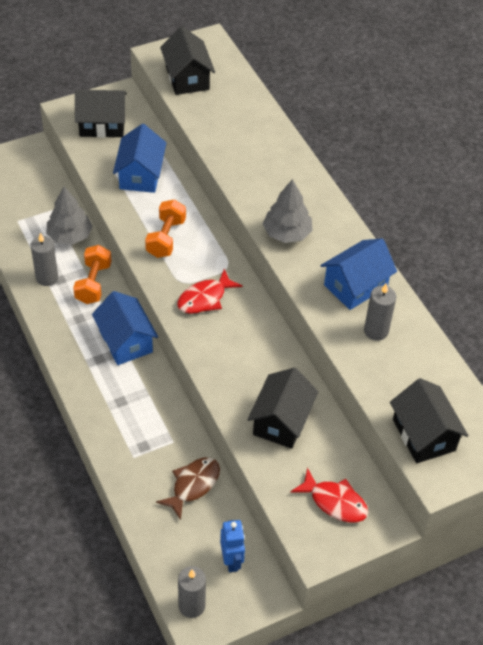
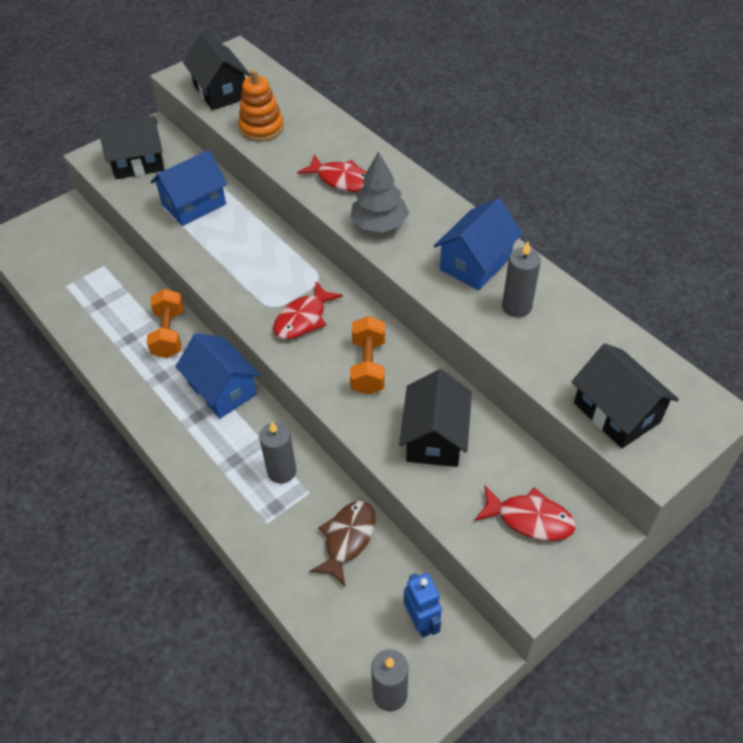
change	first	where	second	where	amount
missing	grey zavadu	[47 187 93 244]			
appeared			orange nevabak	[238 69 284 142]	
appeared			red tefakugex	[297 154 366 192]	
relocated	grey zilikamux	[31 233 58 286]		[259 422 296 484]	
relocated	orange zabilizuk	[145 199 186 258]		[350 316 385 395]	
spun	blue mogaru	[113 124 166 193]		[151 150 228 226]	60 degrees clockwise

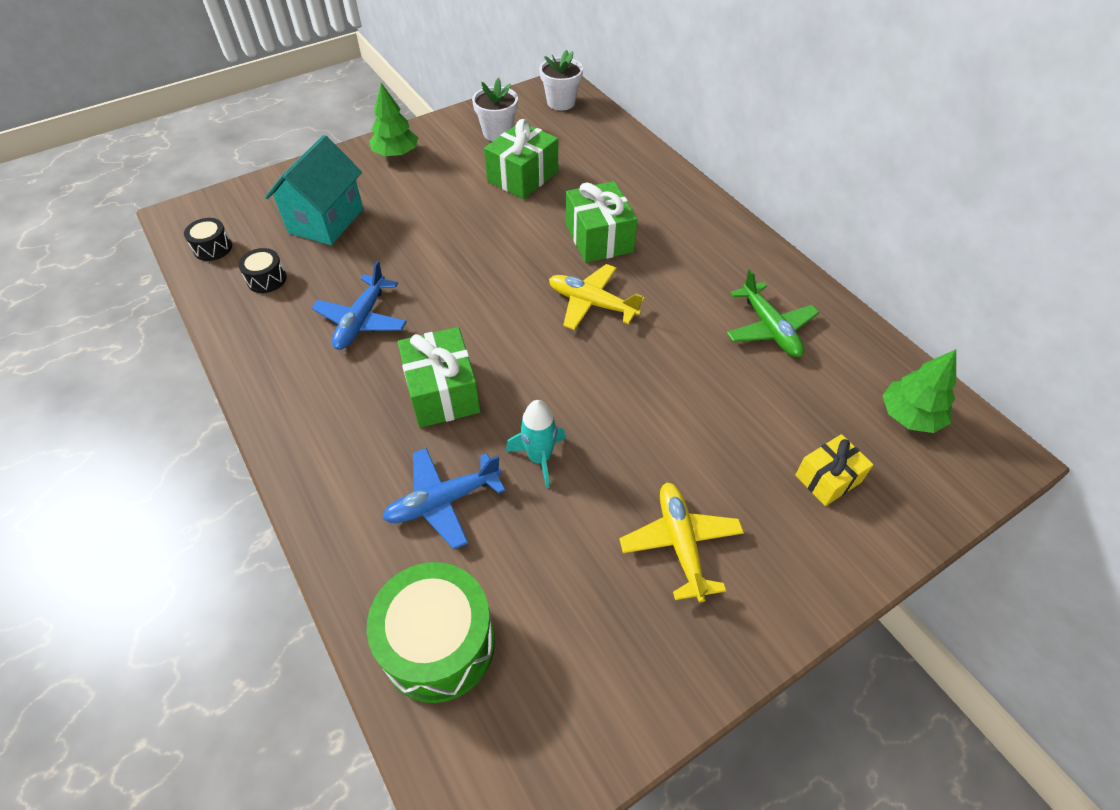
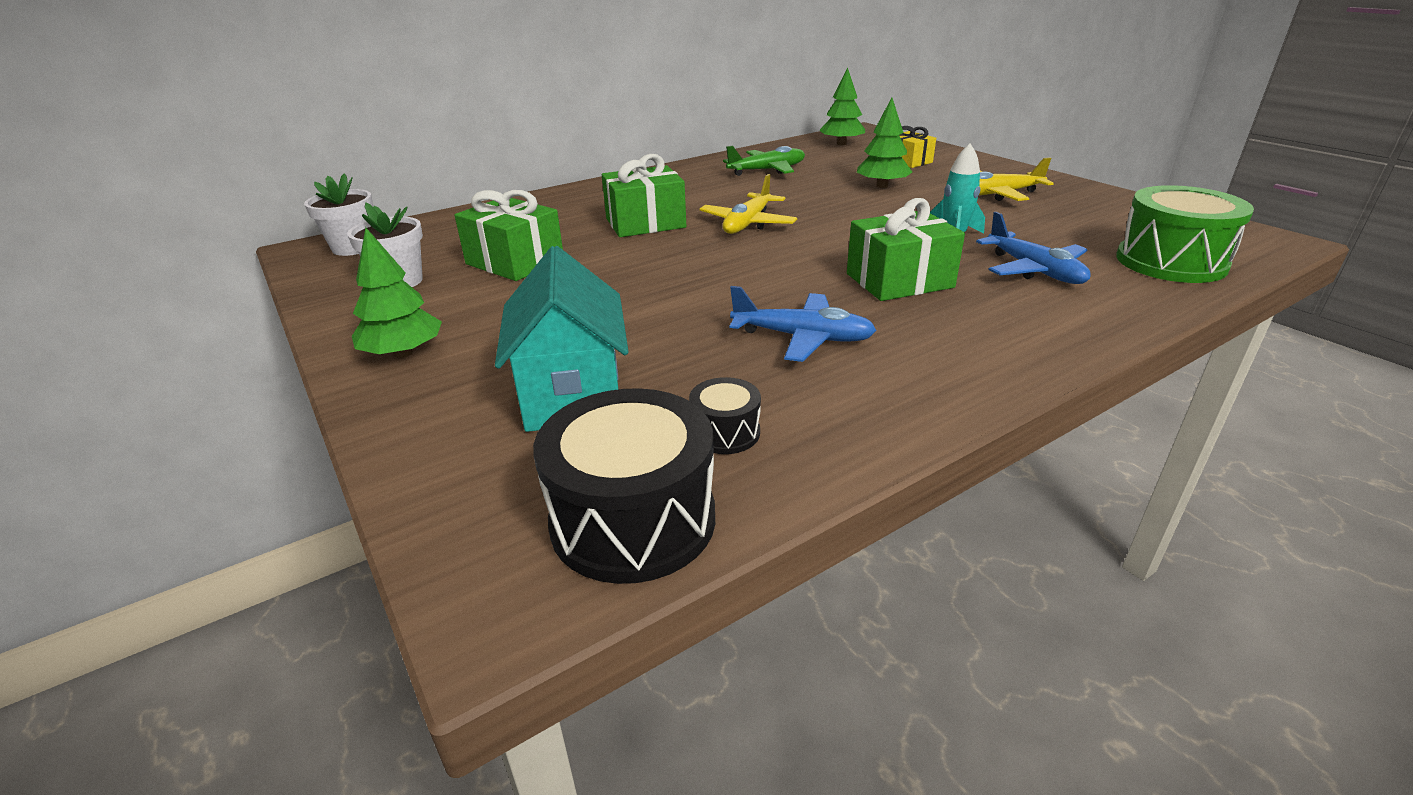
change	first	where	second	where	amount
appeared			green zavadu	[857 98 912 188]	
spun	turquoise mogaru	[265 135 363 245]		[495 246 629 432]	60 degrees clockwise
size	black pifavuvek	[184 218 232 261]		[533 388 715 584]	x2.04

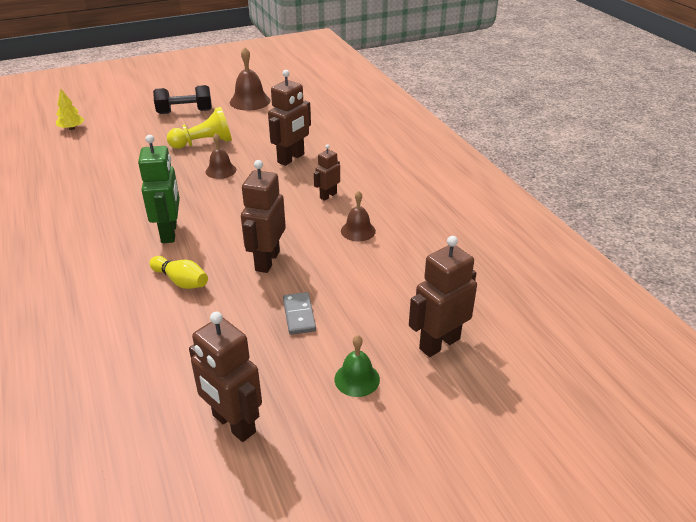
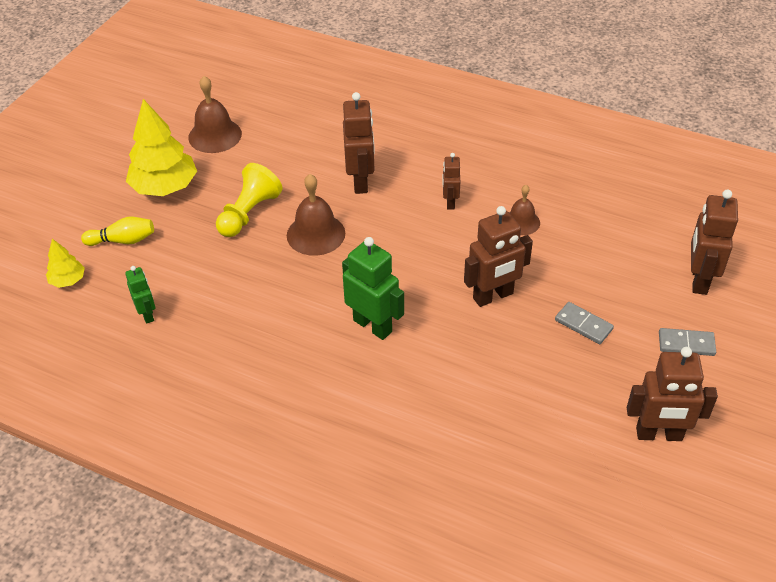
change	first	where	second	where	amount
appeared			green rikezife	[125 266 155 324]	
relocated	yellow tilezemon	[149 256 208 289]		[81 217 154 246]	
exchanged	black zabilizuk	[153 85 212 114]	yellow zavadu	[126 99 197 196]	
exchanged	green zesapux	[335 335 380 397]	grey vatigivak	[659 328 716 356]	
spun	brown rikezife	[241 160 286 273]		[464 206 533 307]	90 degrees counterclockwise
size	brown zesapux	[206 133 236 179]		[287 174 345 256]	x1.58

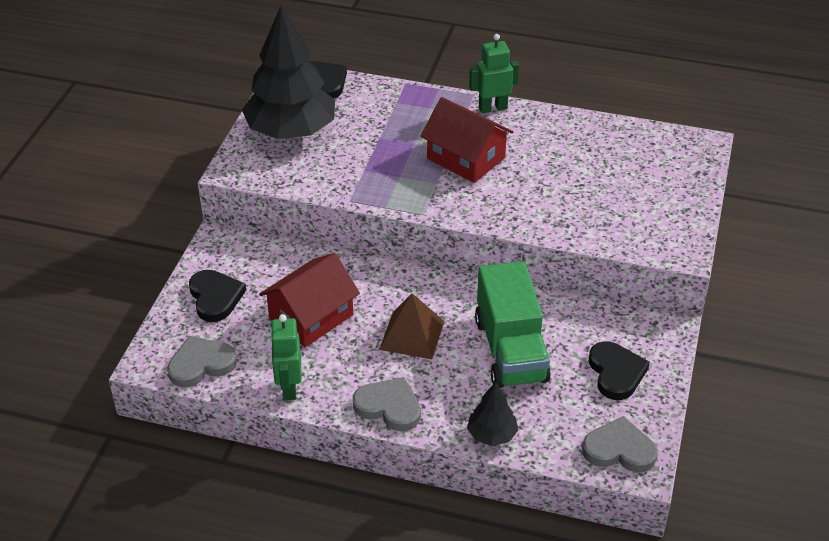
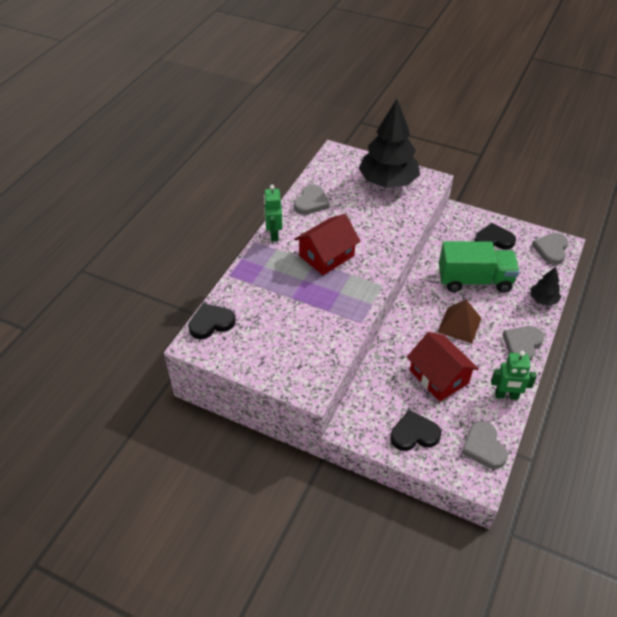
change	first	where	second	where	amount
appeared			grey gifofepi	[294 184 330 215]	
relocated	black zavadu	[242 6 335 139]		[358 99 420 188]	

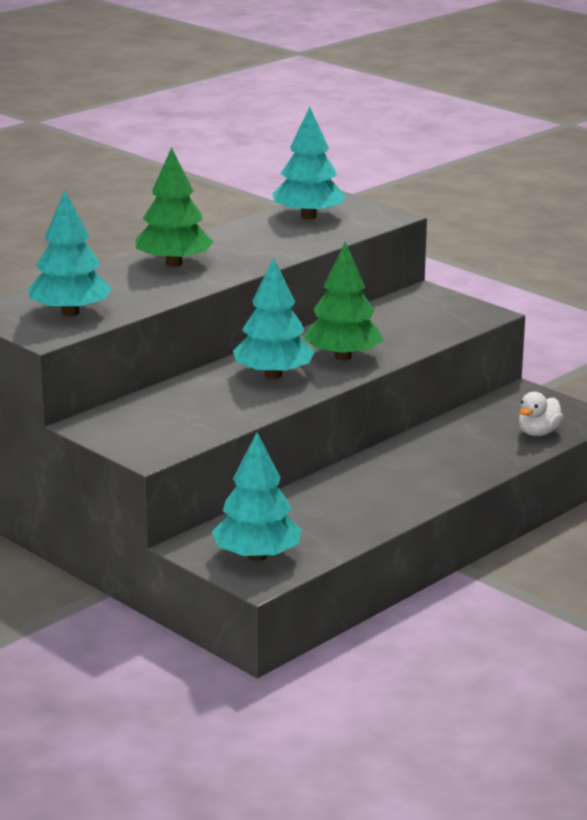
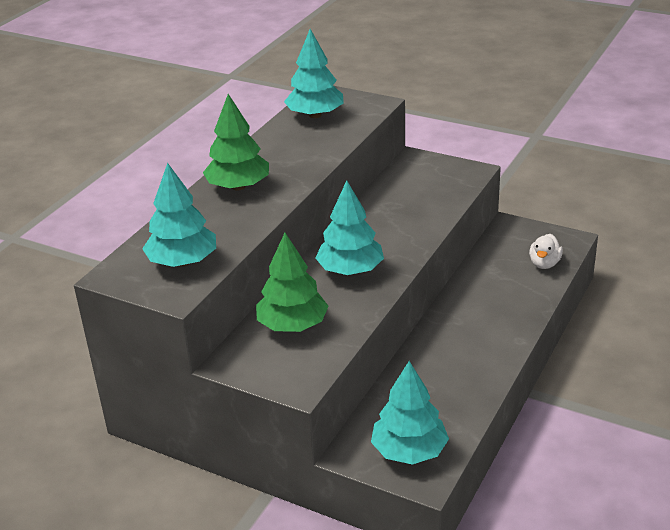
change	first	where	second	where	amount
relocated	green zavadu	[303 242 383 361]		[256 233 329 332]	

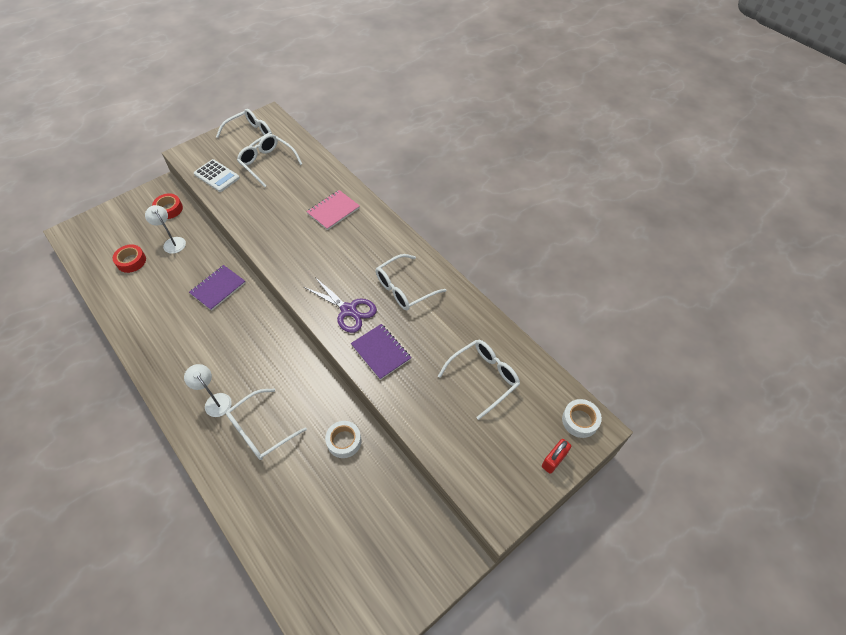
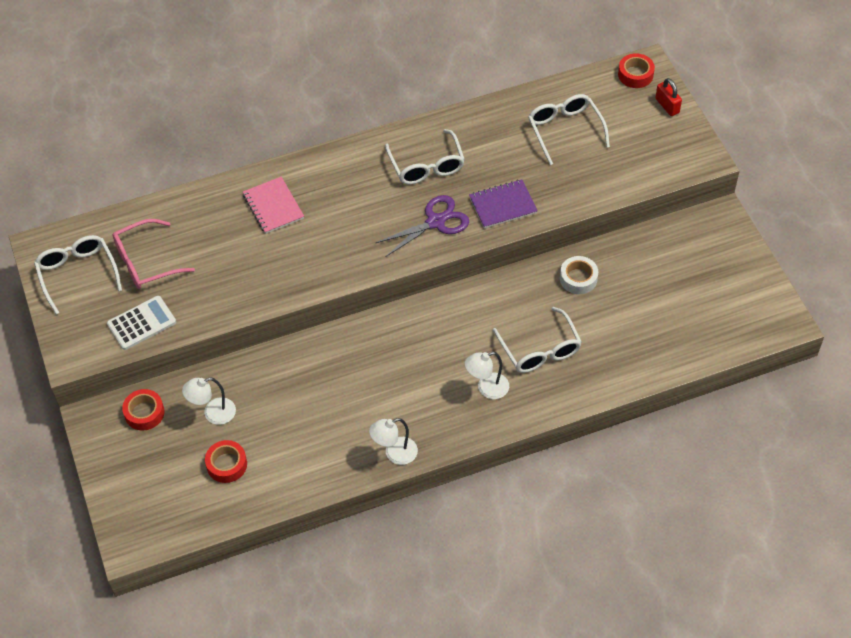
change	first	where	second	where	amount
missing	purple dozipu	[189 265 246 311]			
appeared			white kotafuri	[369 418 418 465]	
colour	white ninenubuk	[237 134 302 187]	pink ninenubuk	[112 219 195 289]	
colour	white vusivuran	[562 399 602 438]	red vusivuran	[618 53 655 88]	

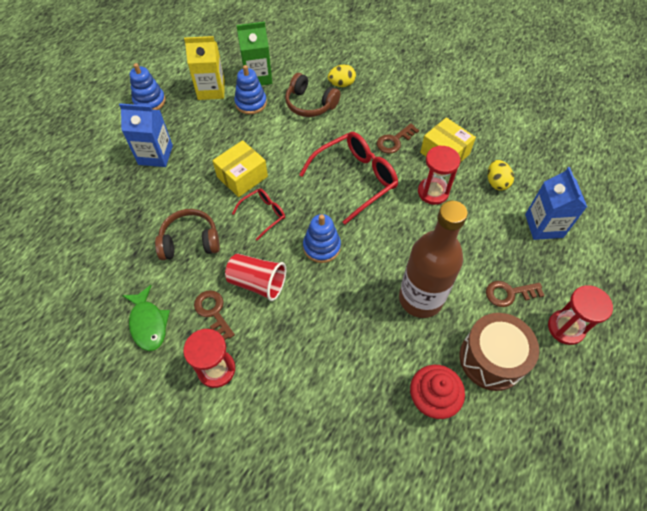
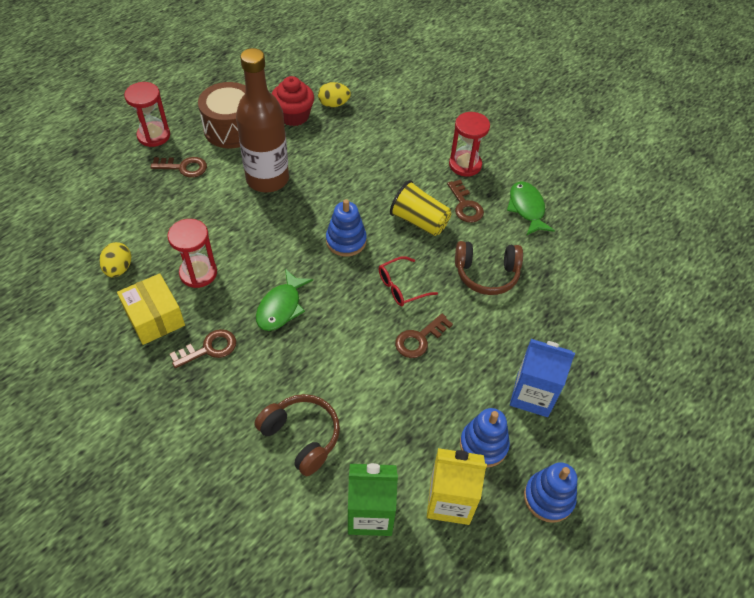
change	first	where	second	where	amount
missing	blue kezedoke	[525 167 587 240]			
relocated	blue nevabak	[234 65 267 115]		[460 408 510 468]	
relocated	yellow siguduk	[328 64 356 87]		[318 82 351 107]	
exchanged	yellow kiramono	[212 140 268 197]	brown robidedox	[395 314 453 358]	
exchanged	red ninenubuk	[299 132 398 225]	green tefakugex	[256 269 313 331]	
colour	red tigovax	[225 253 286 301]	yellow tigovax	[390 180 451 236]	

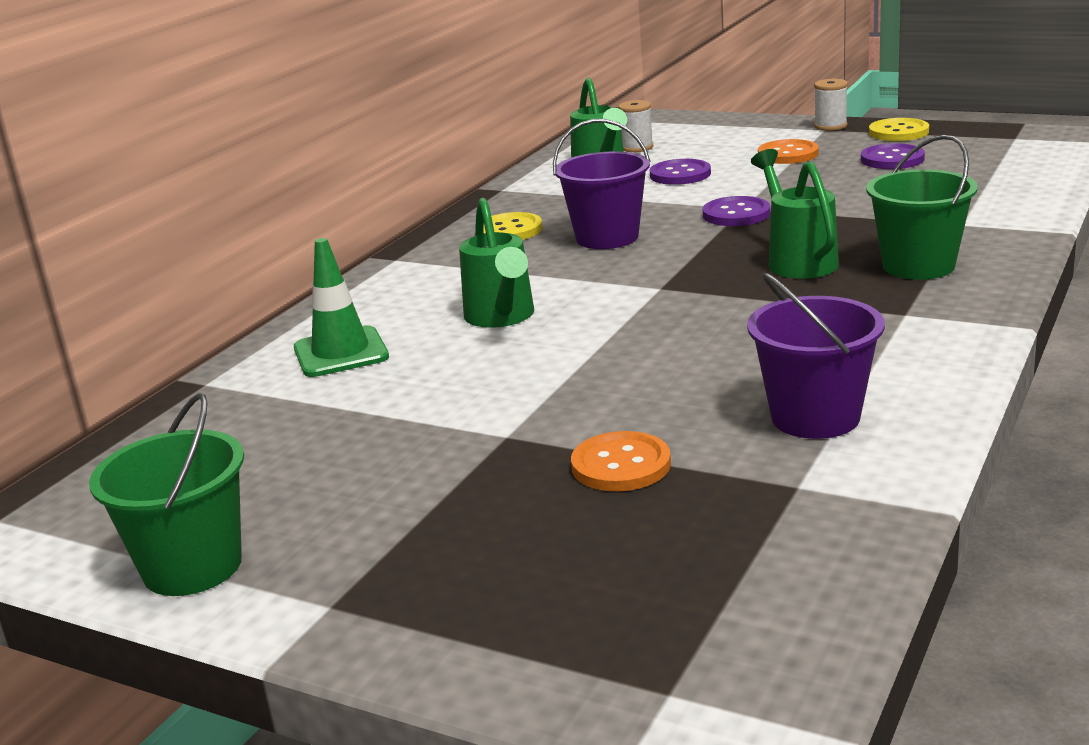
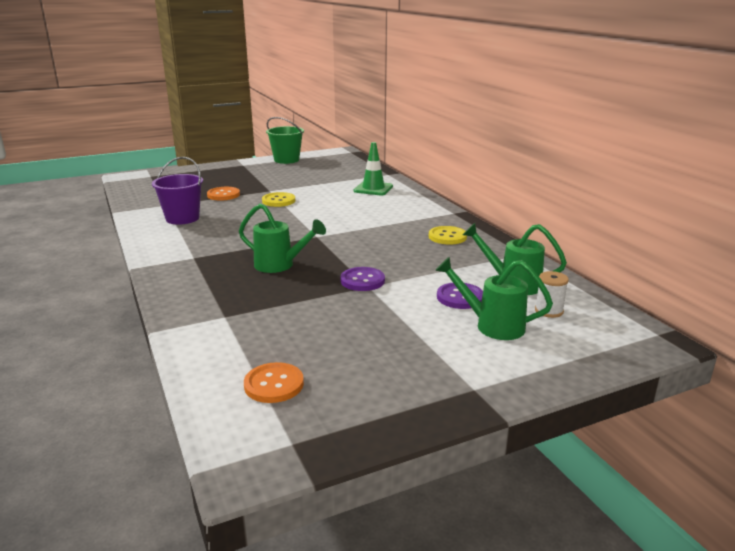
change	first	where	second	where	amount
missing	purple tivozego	[553 119 651 249]			
missing	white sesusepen	[814 79 848 131]			
missing	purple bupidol	[861 143 925 169]			
missing	green tivozego	[866 135 978 280]			
relocated	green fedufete	[459 198 534 328]		[435 257 553 340]	
relocated	orange bupidol	[758 139 819 164]		[244 362 304 403]	
relocated	yellow bupidol	[869 118 929 141]		[262 192 295 207]	

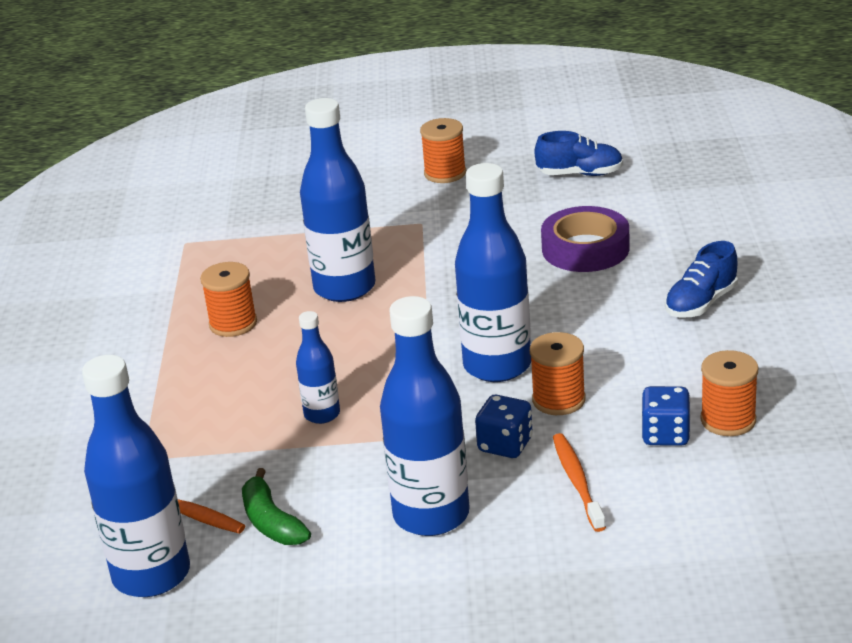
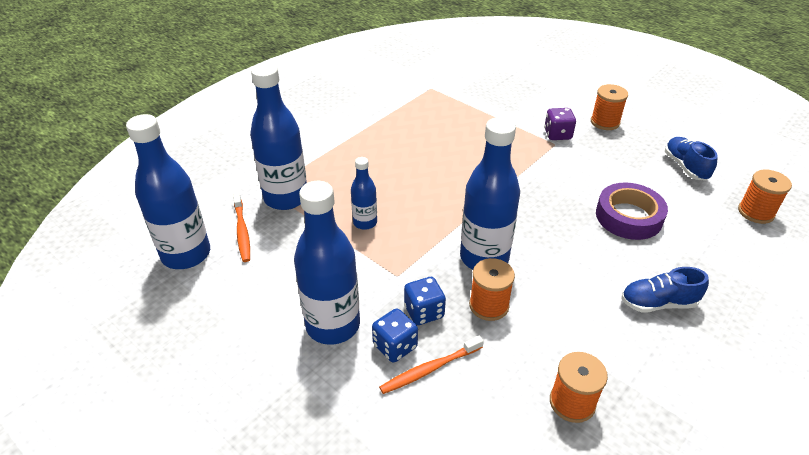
change	first	where	second	where	amount
missing	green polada	[242 468 311 545]			
appeared			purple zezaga	[544 108 576 140]	
relocated	orange sesusepen	[200 262 257 337]		[738 170 792 224]	
relocated	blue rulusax	[300 98 375 302]		[250 63 307 210]	
relocated	blue zezaga	[641 386 691 446]		[372 309 418 362]	
spun	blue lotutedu	[535 131 623 176]		[665 137 718 181]	150 degrees counterclockwise
spun	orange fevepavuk	[553 433 606 532]		[379 336 484 394]	150 degrees counterclockwise

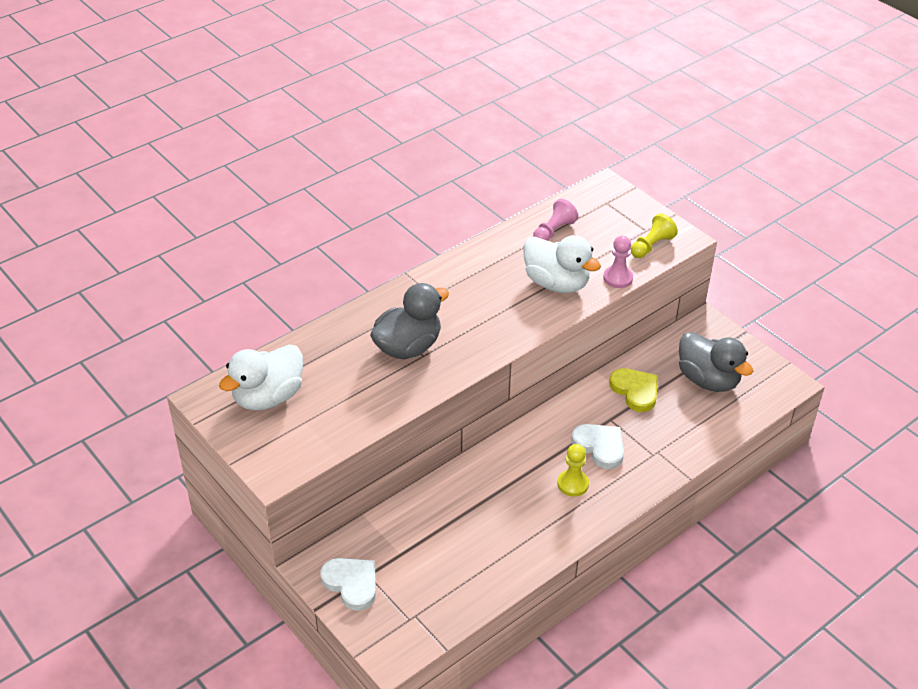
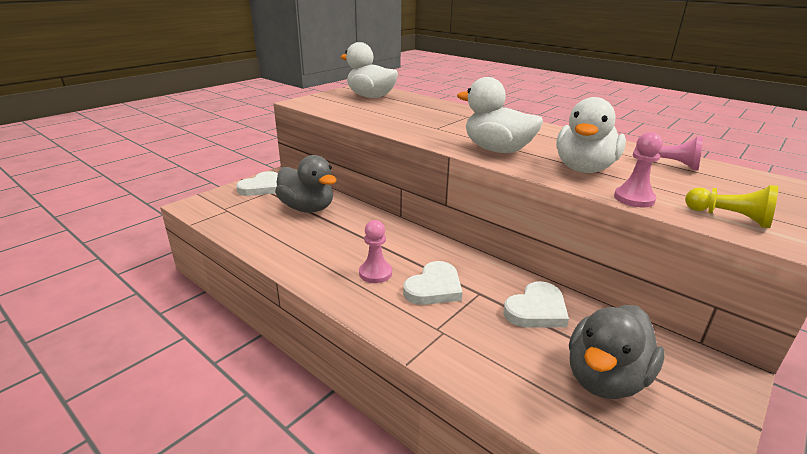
change	first	where	second	where	amount
appeared			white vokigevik	[457 77 543 153]	
relocated	grey vokigevik	[370 283 449 359]		[275 155 337 213]	
colour	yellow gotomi	[557 444 589 497]	pink gotomi	[359 220 392 283]	
colour	yellow gifofepi	[609 368 658 412]	white gifofepi	[503 281 569 327]	

